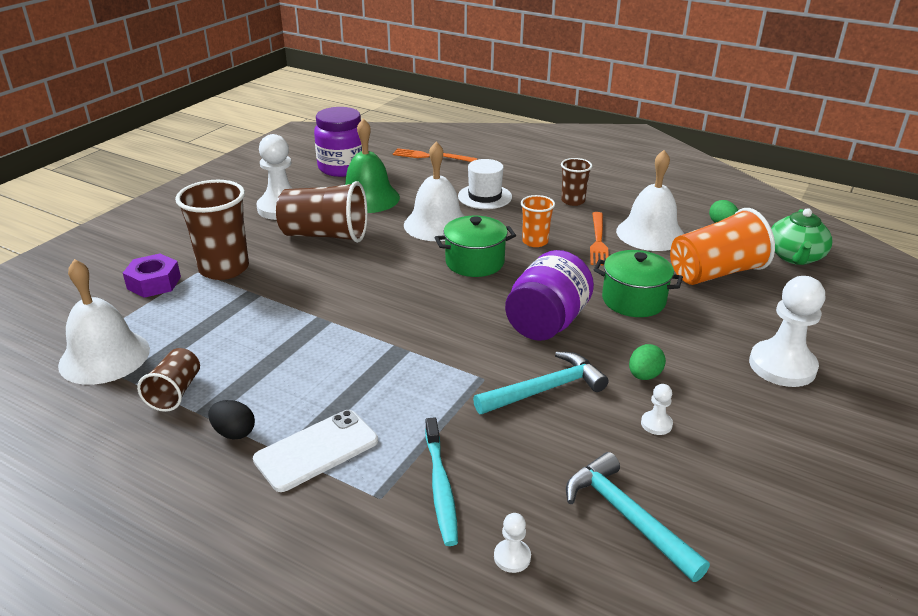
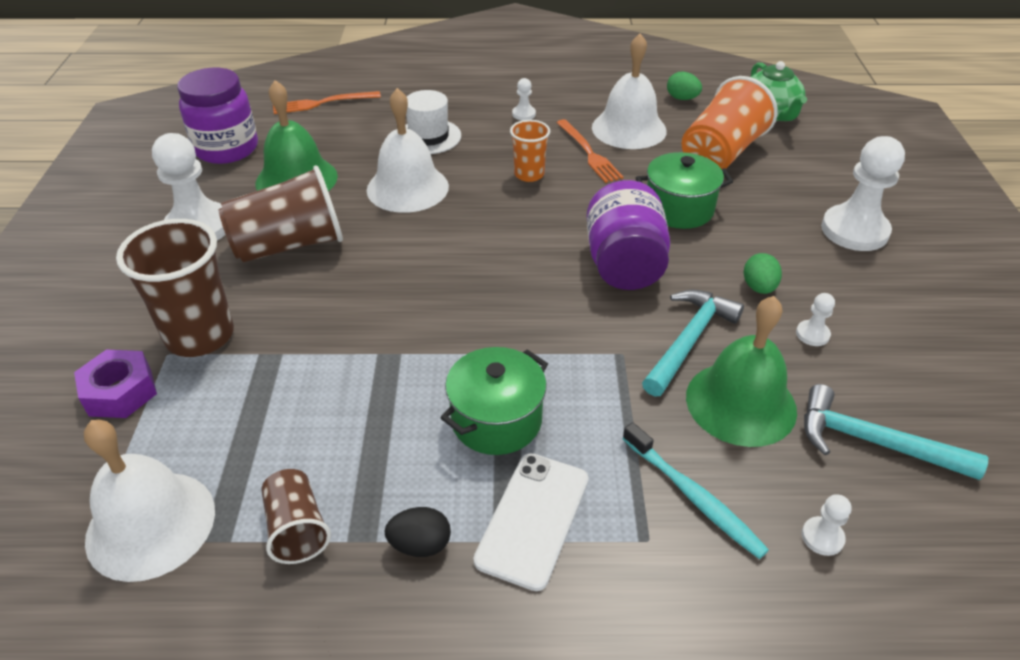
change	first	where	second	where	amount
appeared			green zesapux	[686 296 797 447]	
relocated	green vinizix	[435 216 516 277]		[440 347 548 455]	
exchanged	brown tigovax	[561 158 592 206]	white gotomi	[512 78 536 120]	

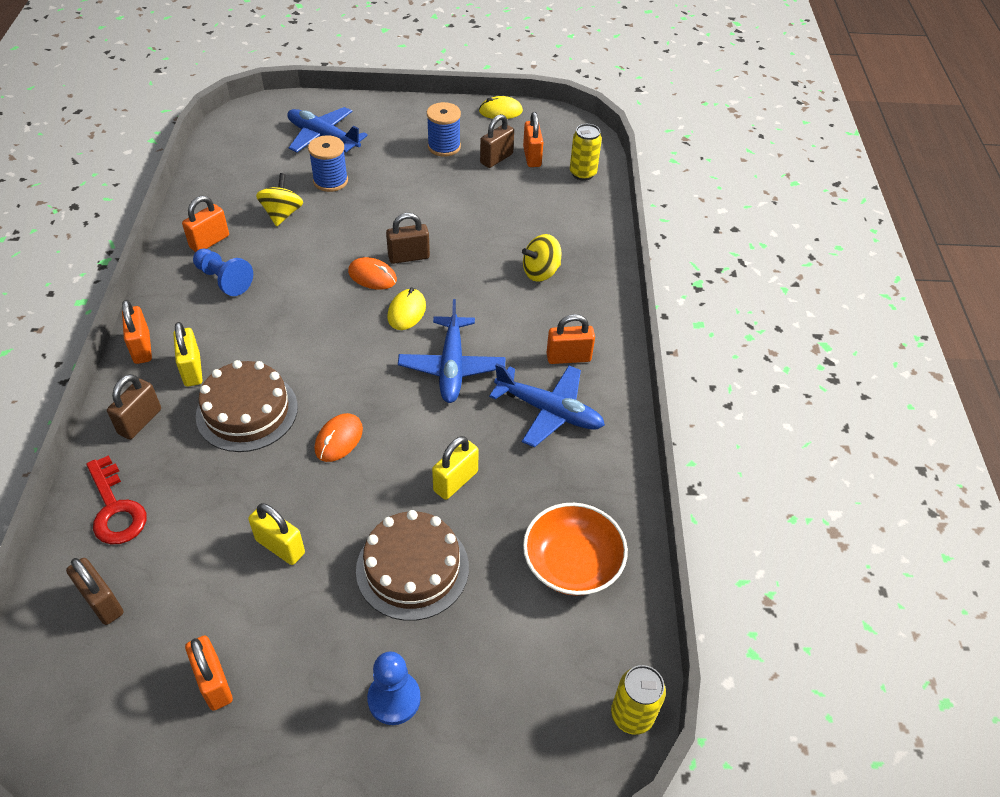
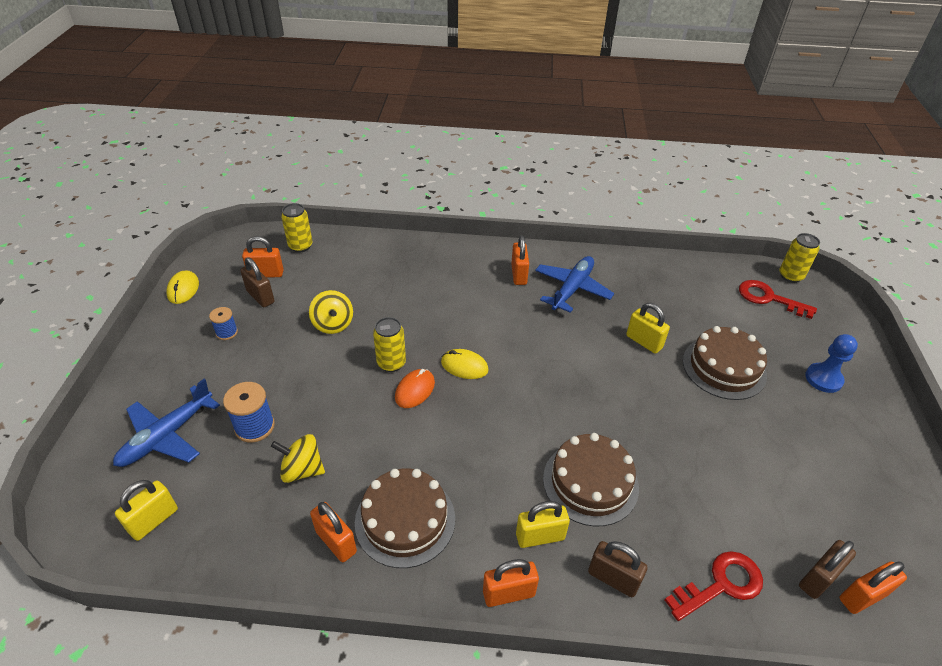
change	first	where	second	where	amount
missing	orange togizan	[315 413 363 462]			
missing	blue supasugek	[398 299 505 403]			
missing	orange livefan	[523 503 628 596]			
appeared			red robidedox	[739 280 817 319]	
relocated	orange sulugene	[185 636 233 711]		[839 561 907 614]	
relocated	yellow sulugene	[248 503 305 565]		[115 480 178 541]	
relocated	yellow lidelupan	[522 234 562 282]		[309 290 353 334]	
exchanged	blue gotomi	[193 249 253 296]	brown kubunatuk	[355 468 455 568]	
exchanged	brown sulugene	[386 213 430 264]	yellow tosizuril	[373 317 406 372]	
size	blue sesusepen	[427 102 461 157]		[209 307 238 340]	x0.62

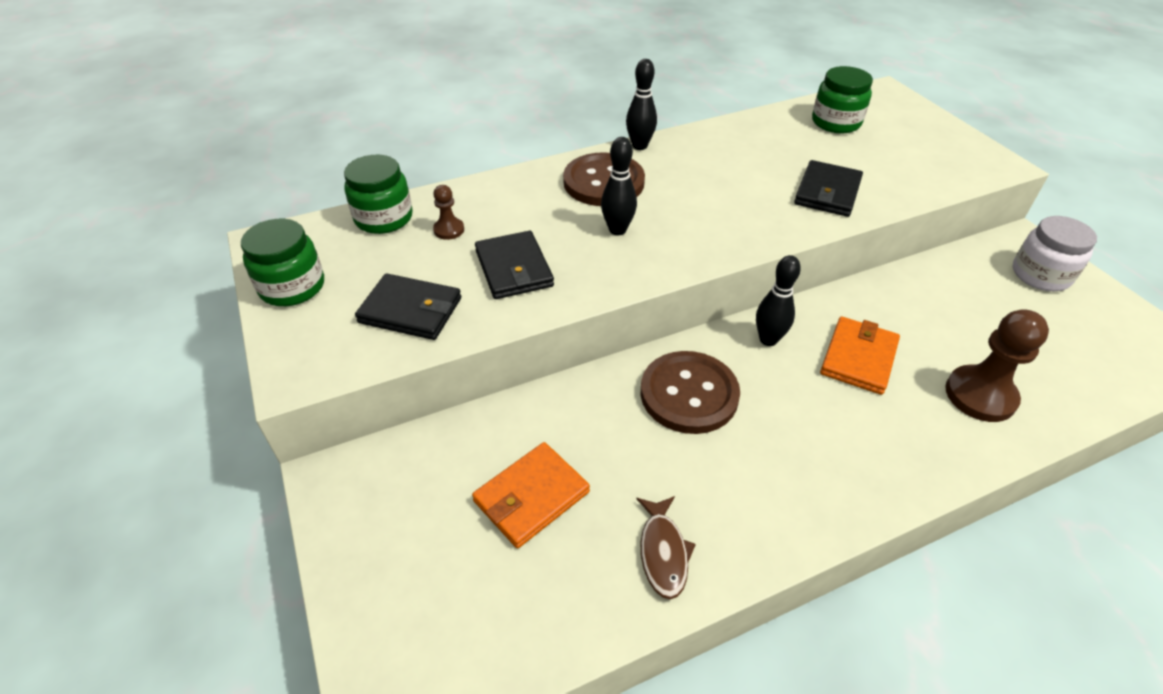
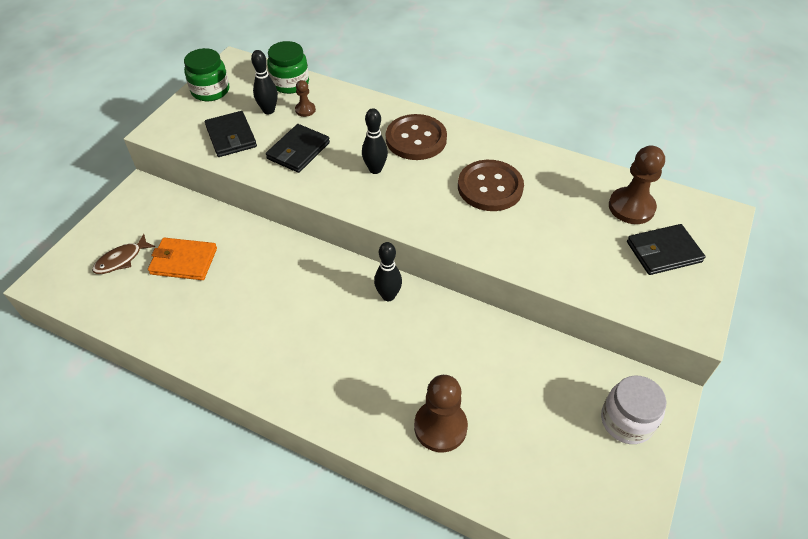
change	first	where	second	where	amount
missing	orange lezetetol	[820 317 900 395]			
relocated	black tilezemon	[626 59 657 150]		[251 50 278 114]	
relocated	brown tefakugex	[636 496 696 599]		[92 234 155 274]	
relocated	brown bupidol	[641 351 740 434]		[458 160 524 211]	
relocated	black lezetetol	[794 160 863 217]		[627 224 706 275]	
exchanged	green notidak	[812 66 873 133]	brown gotomi	[609 146 665 224]	

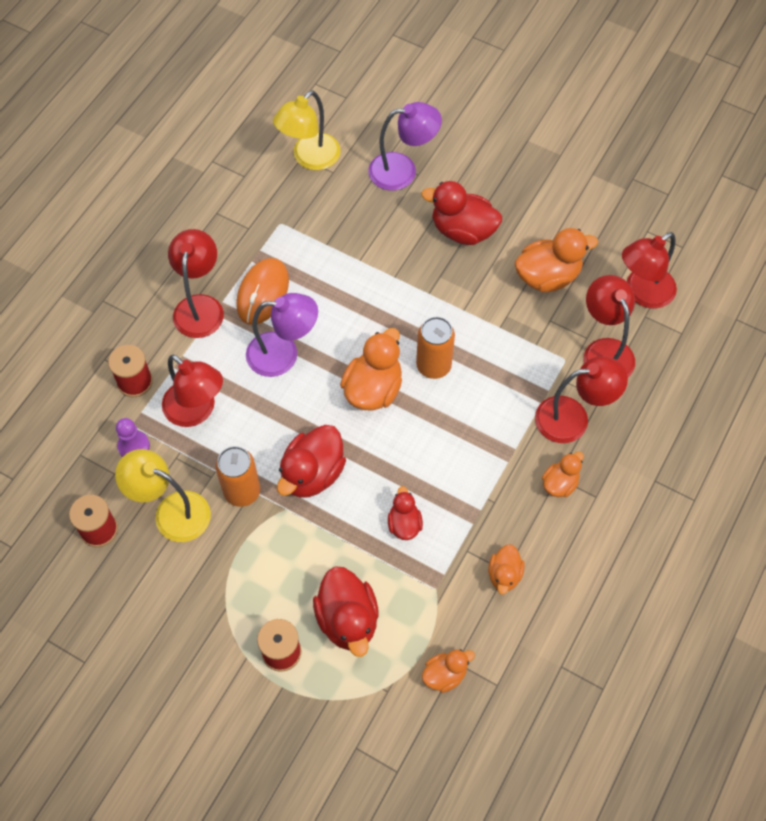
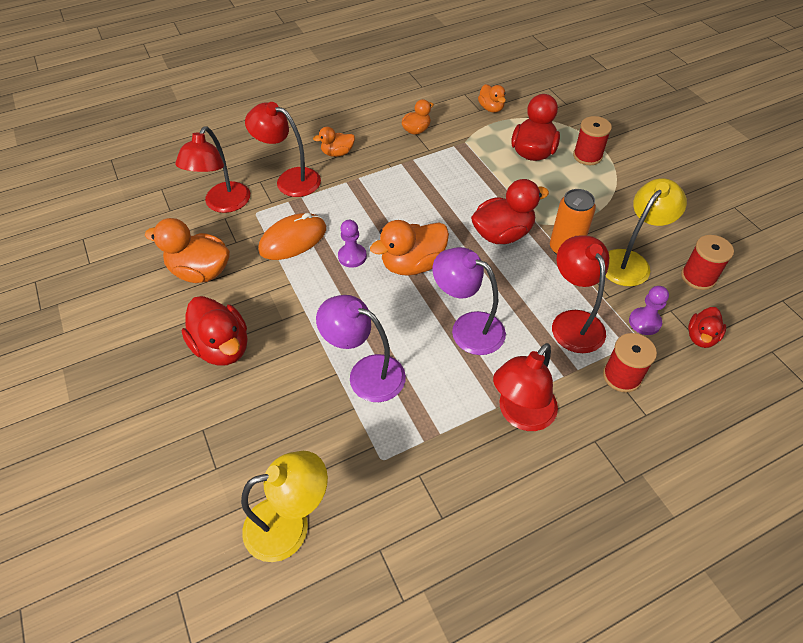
change	first	where	second	where	amount
missing	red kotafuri	[622 232 677 308]			
relocated	orange togizan	[236 258 289 325]		[258 213 326 260]	
relocated	purple kotafuri	[369 102 442 191]		[316 295 406 402]	
relocated	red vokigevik	[388 486 423 540]		[688 307 726 348]	
exchanged	orange tosizuril	[416 317 455 379]	purple gotomi	[338 220 367 268]	
spun	yellow kotafuri	[115 449 211 542]		[605 178 687 286]	105 degrees counterclockwise
spun	orange vokigevik	[422 649 475 693]		[478 84 506 113]	120 degrees counterclockwise

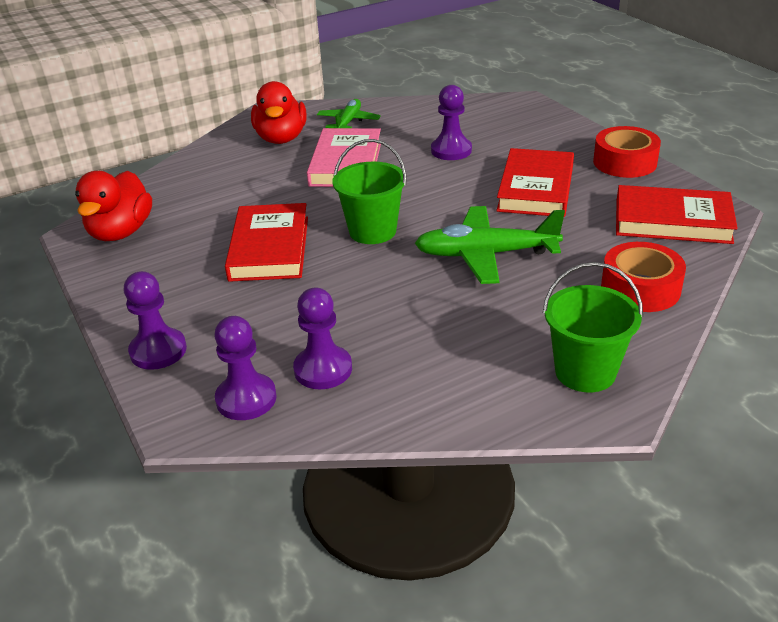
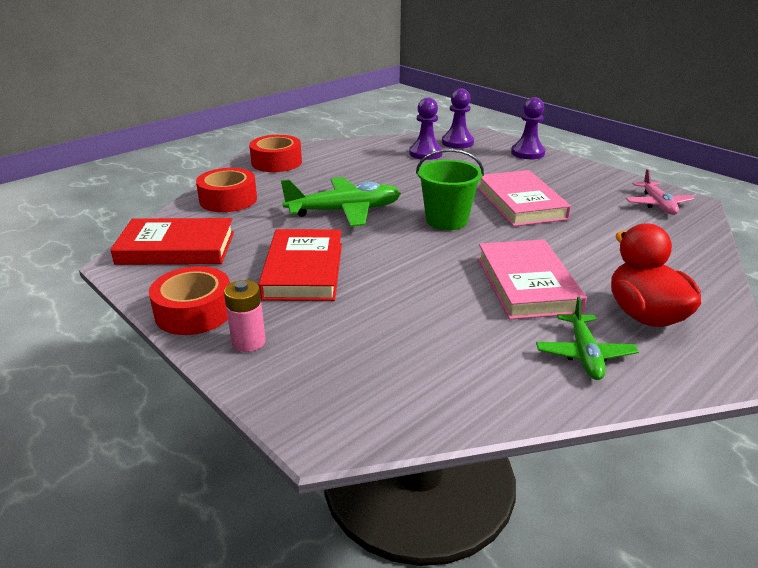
change	first	where	second	where	amount
missing	purple gotomi	[431 85 472 160]			
appeared			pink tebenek	[224 280 266 352]	
exchanged	red vokigevik	[75 171 152 241]	pink supasugek	[626 169 695 215]	
exchanged	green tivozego	[543 262 643 392]	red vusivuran	[249 135 302 172]	
colour	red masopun	[225 203 308 282]	pink masopun	[477 170 571 227]	

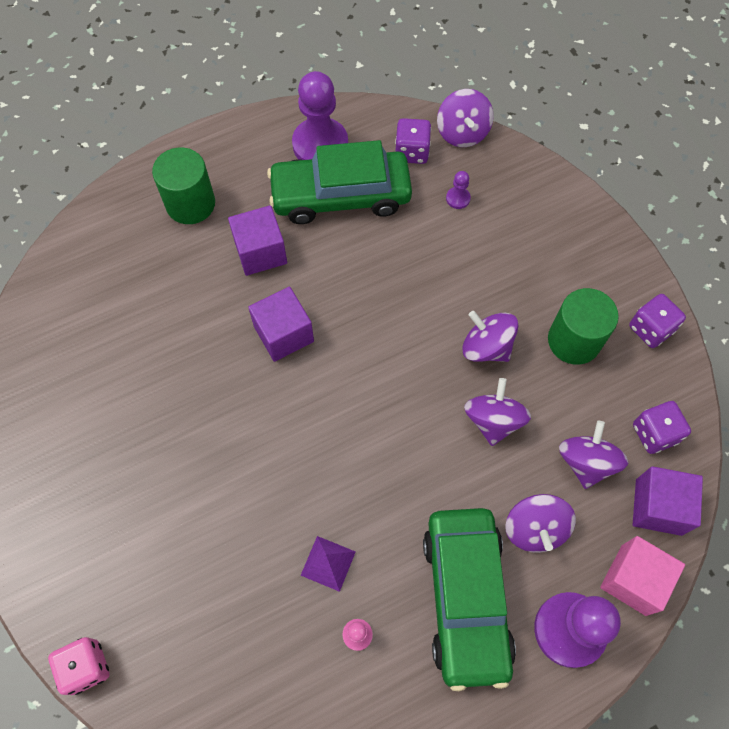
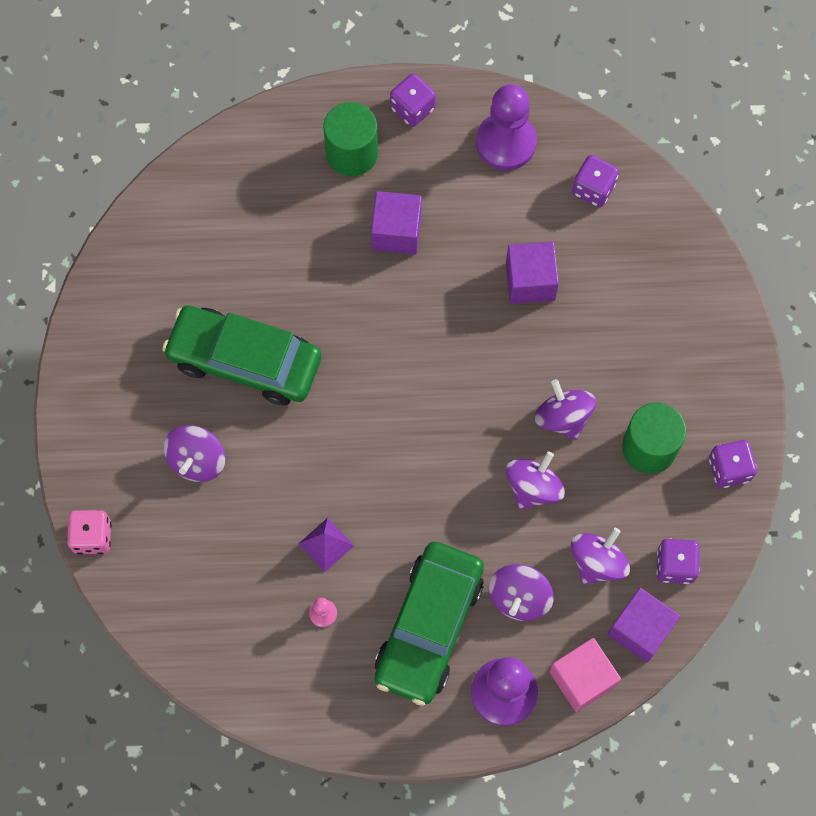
change	first	where	second	where	amount
missing	purple gotomi	[446 171 471 209]			
appeared			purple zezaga	[390 73 436 127]	
relocated	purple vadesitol	[248 286 314 362]		[506 242 559 304]	
relocated	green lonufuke	[267 140 412 224]		[162 305 321 405]	
relocated	purple lidelupan	[437 89 494 147]		[164 425 225 482]	

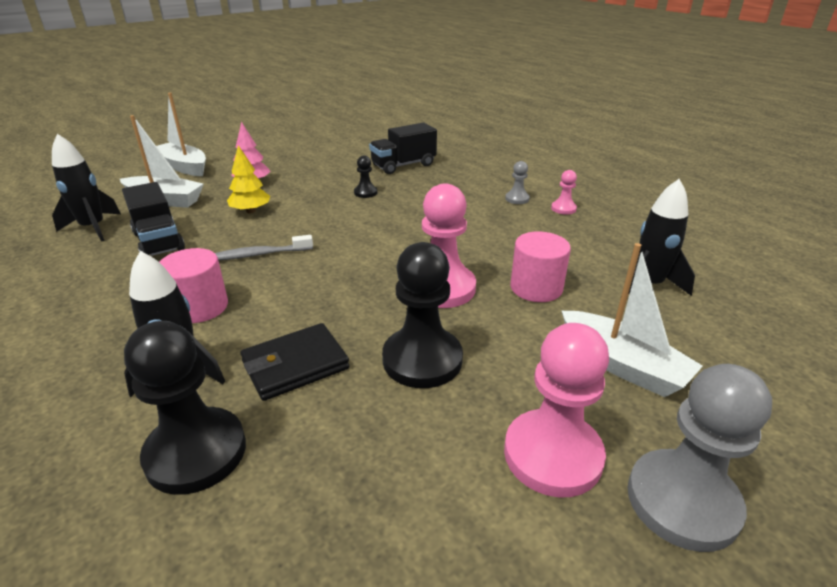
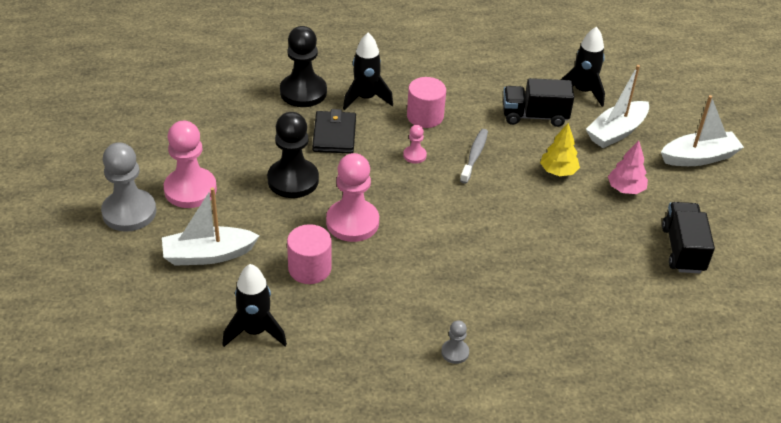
change	first	where	second	where	amount
missing	black gotomi	[354 155 377 198]			
relocated	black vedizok	[369 123 437 174]		[662 202 715 273]	
relocated	pink gotomi	[551 170 577 215]		[403 125 427 163]	

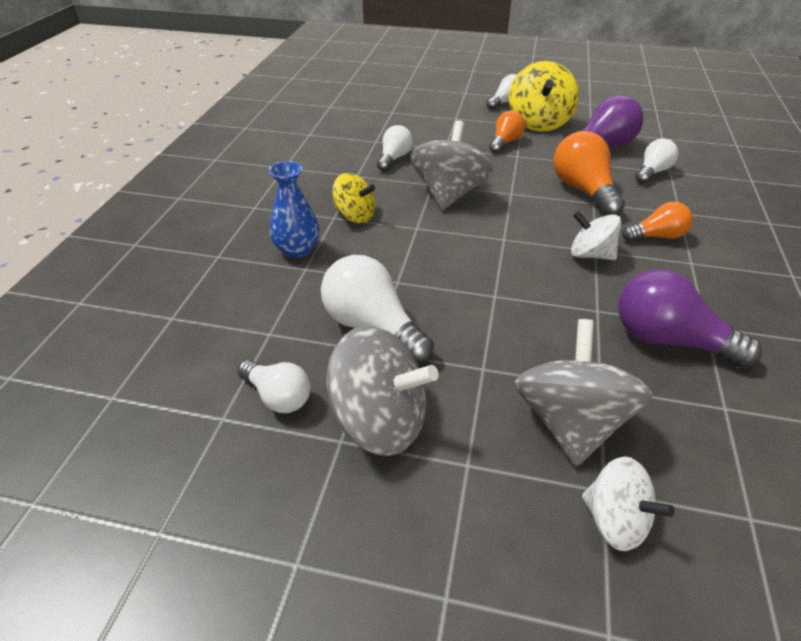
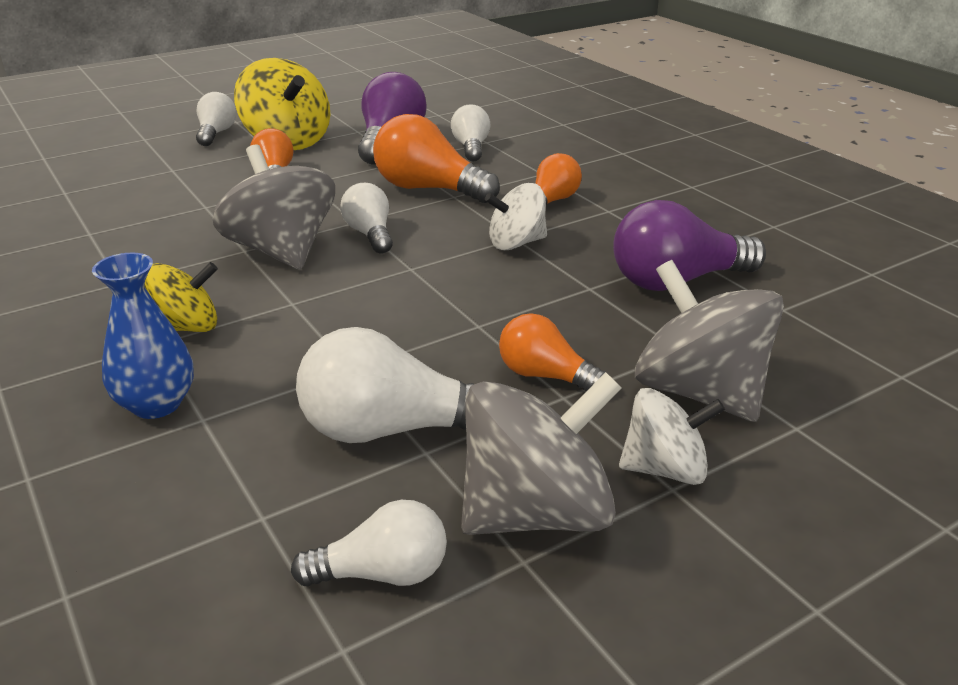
change	first	where	second	where	amount
appeared			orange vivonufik	[499 313 607 391]	
relocated	white vivonufik	[377 125 413 171]		[340 183 393 254]	
relocated	white lidelupan	[582 456 675 551]		[619 388 725 485]	

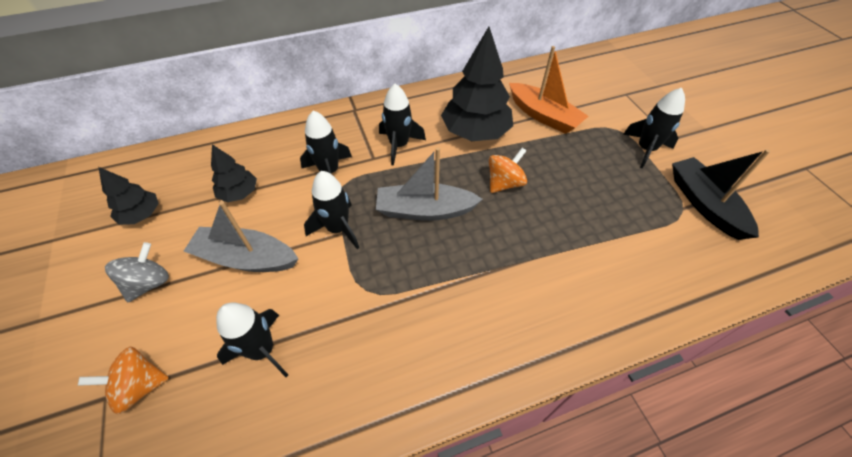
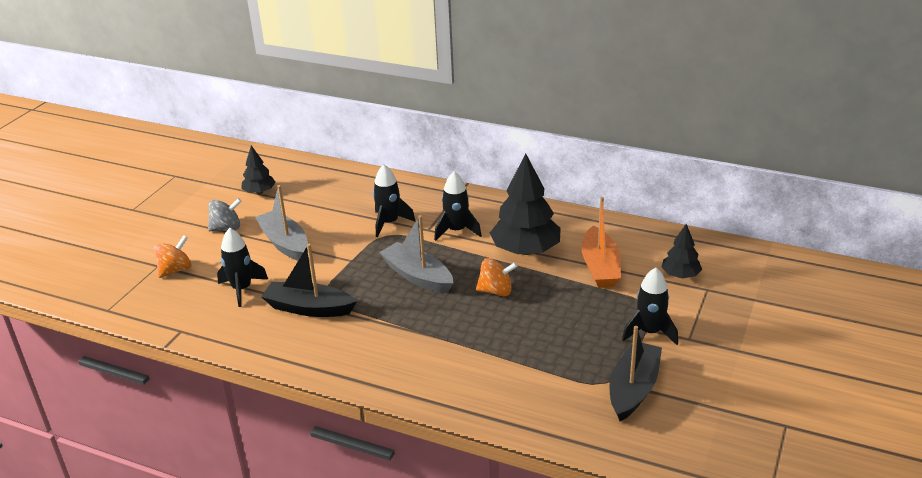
change	first	where	second	where	amount
missing	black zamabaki	[304 171 359 249]			
appeared			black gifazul	[261 244 357 317]	
relocated	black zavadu	[211 144 257 202]		[661 224 702 278]	
spun	orange lidelupan	[78 346 169 414]		[154 235 192 278]	105 degrees clockwise

